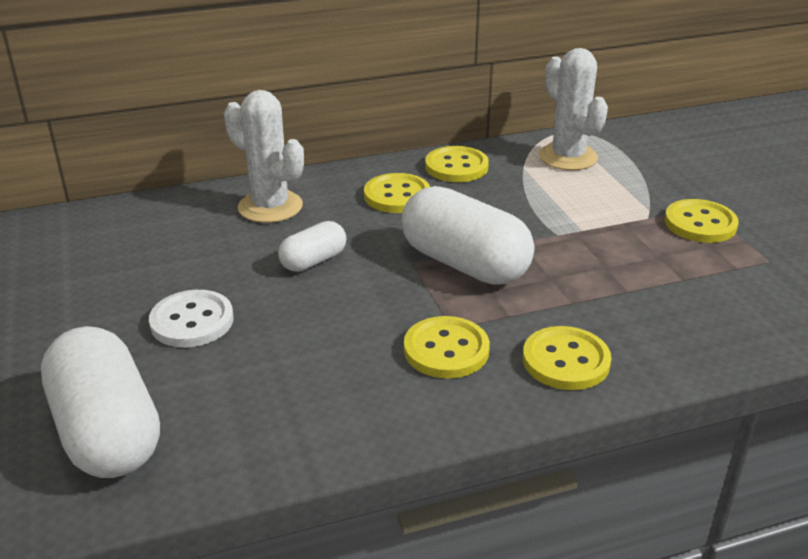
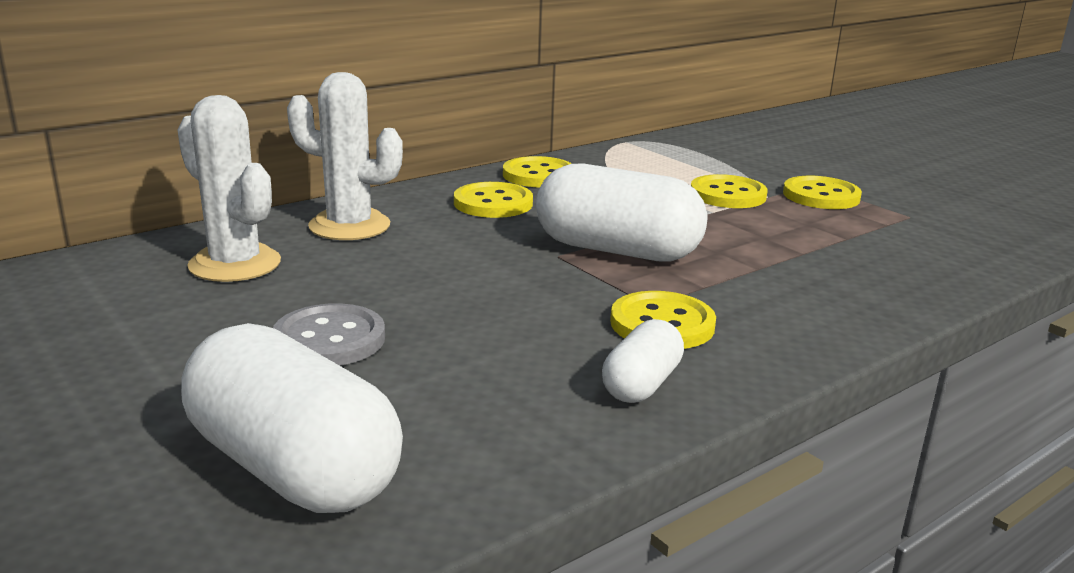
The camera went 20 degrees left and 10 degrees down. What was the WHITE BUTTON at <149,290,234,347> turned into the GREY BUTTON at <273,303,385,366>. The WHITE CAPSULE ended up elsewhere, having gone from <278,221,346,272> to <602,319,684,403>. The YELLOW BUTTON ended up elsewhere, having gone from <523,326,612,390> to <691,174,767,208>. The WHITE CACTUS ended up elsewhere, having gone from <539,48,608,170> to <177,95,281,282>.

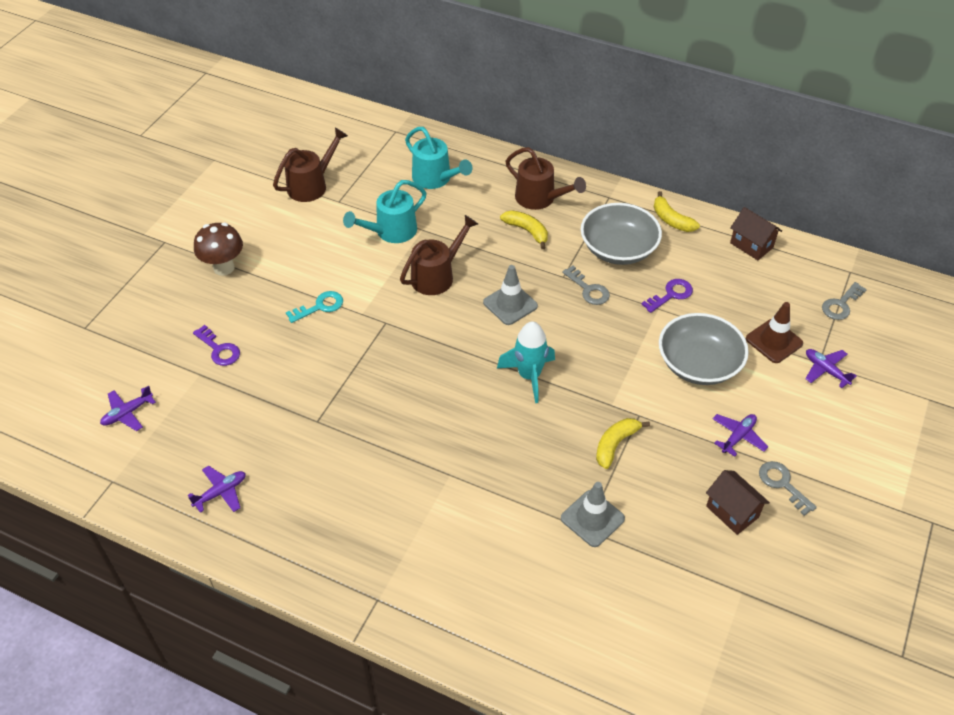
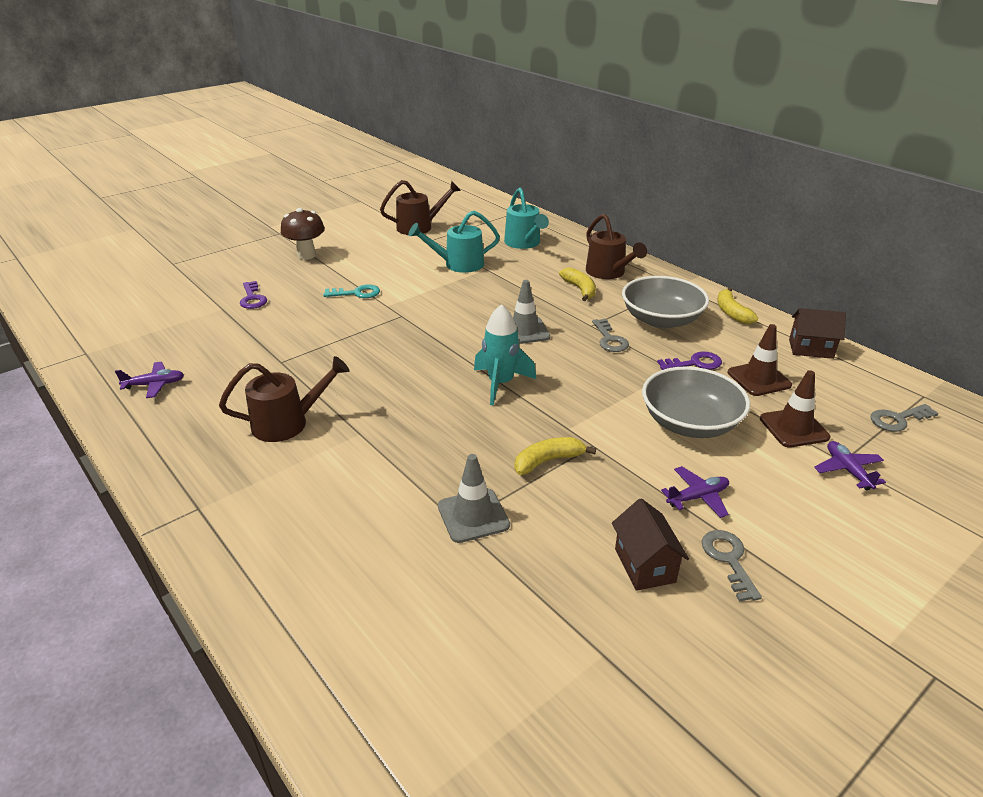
The camera went 25 degrees right and 15 degrees down. The second view lost the PURPLE PLANE at <100,386,156,431>. The BROWN WATERING CAN ended up elsewhere, having gone from <400,215,478,295> to <219,356,349,442>. The BROWN HOUSE at <730,207,782,260> ended up facing another way, 60 degrees counterclockwise from before. The second view gained the BROWN TRAFFIC CONE at <728,324,792,396>.

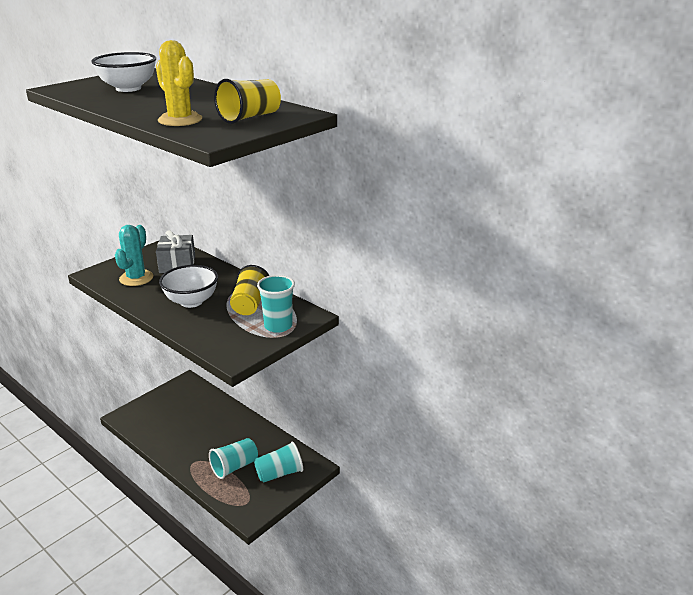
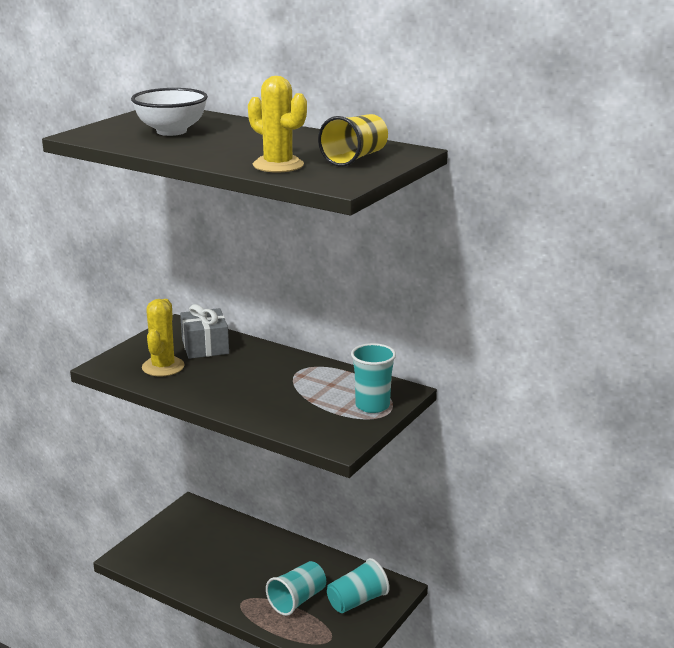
The camera went 10 degrees left and 5 degrees down. What was the TURQUOISE CACTUS at <115,225,153,286> turned into the YELLOW CACTUS at <142,299,185,376>. The second view lost the WHITE BOWL at <159,265,218,308>. The second view lost the YELLOW CUP at <230,265,270,315>.

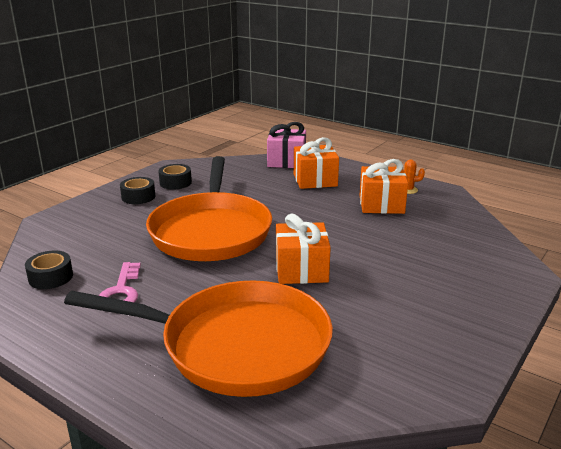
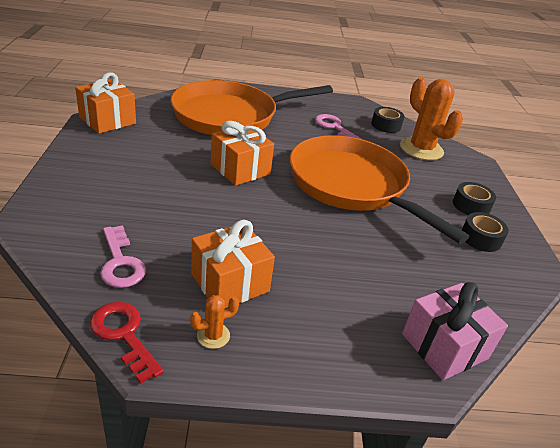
The camera went 140 degrees right and 10 degrees up. The ORANGE GIFT ended up elsewhere, having gone from <294,137,339,189> to <75,73,136,134>. The second view gained the RED KEY at <90,302,164,384>. The second view gained the PINK KEY at <100,225,146,288>. The second view gained the ORANGE CACTUS at <400,78,463,160>.

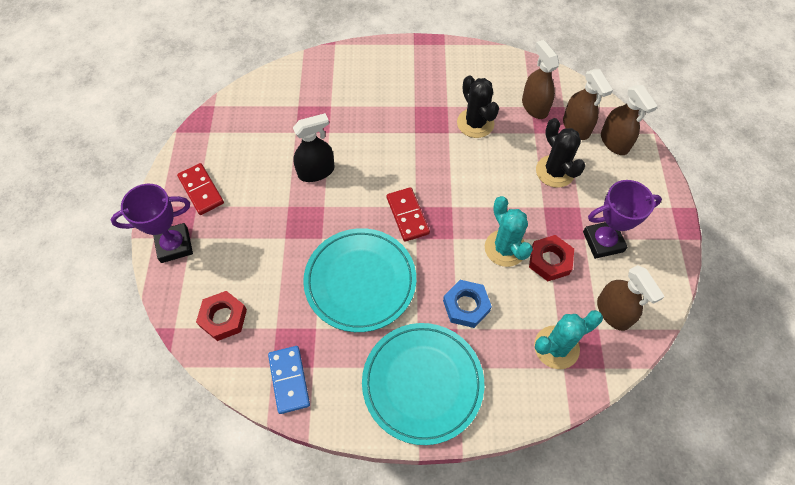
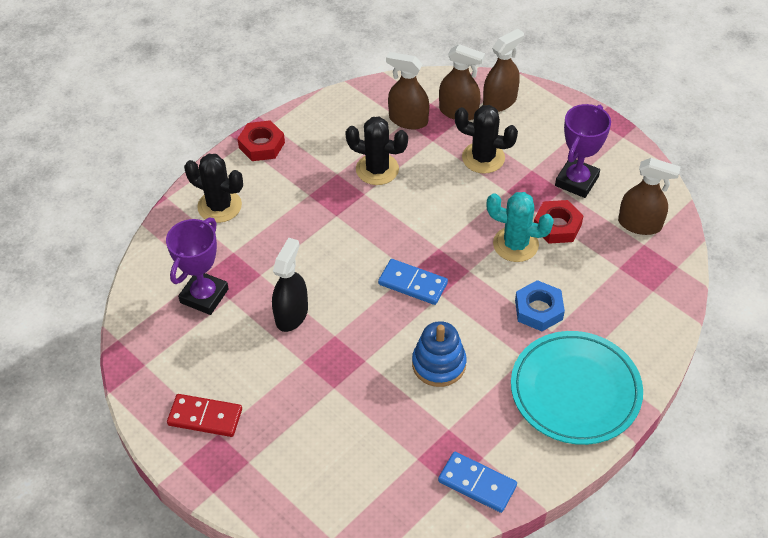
The camera went 45 degrees left and 10 degrees down. The PURPLE TROPHY ended up elsewhere, having gone from <111,184,193,263> to <166,218,229,315>. The RED NUT ended up elsewhere, having gone from <196,291,247,341> to <237,120,285,161>. Where the TURQUOISE PLATE stood at <303,228,416,332>, the BLUE STACKING TOY came to stand at <412,321,467,387>. What was the RED DOMINO at <387,187,430,242> turned into the BLUE DOMINO at <378,259,448,305>. The second view lost the TURQUOISE CACTUS at <534,310,603,369>. The BROWN SPRAY BOTTLE at <601,85,658,155> ended up facing another way, 60 degrees counterclockwise from before. The second view gained the BLACK CACTUS at <184,154,243,223>.

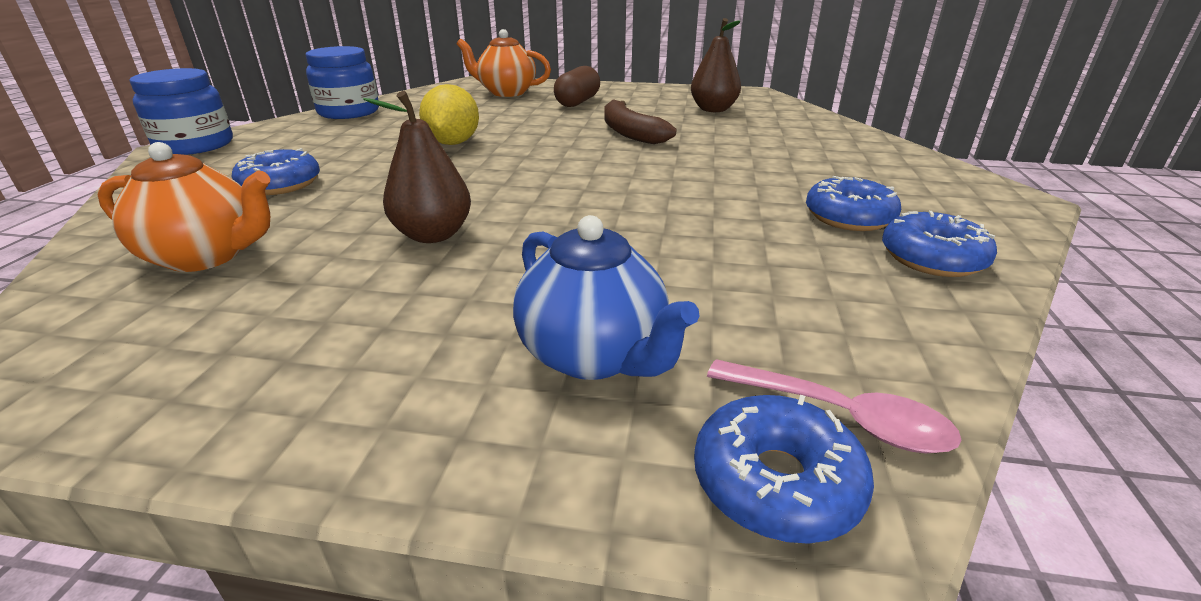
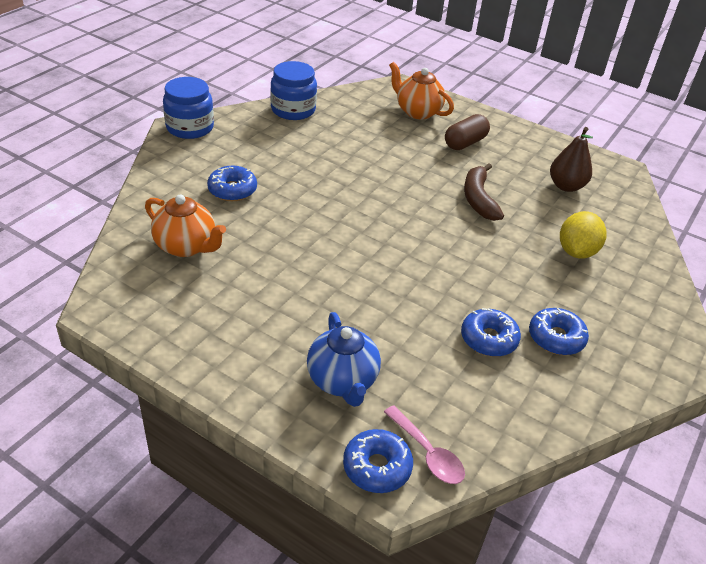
The camera went 20 degrees right and 10 degrees up. The second view lost the BROWN PEAR at <363,91,471,243>. The YELLOW LEMON ended up elsewhere, having gone from <419,84,479,145> to <560,211,606,259>. The BLUE DONUT ended up elsewhere, having gone from <882,211,997,277> to <461,308,521,357>.

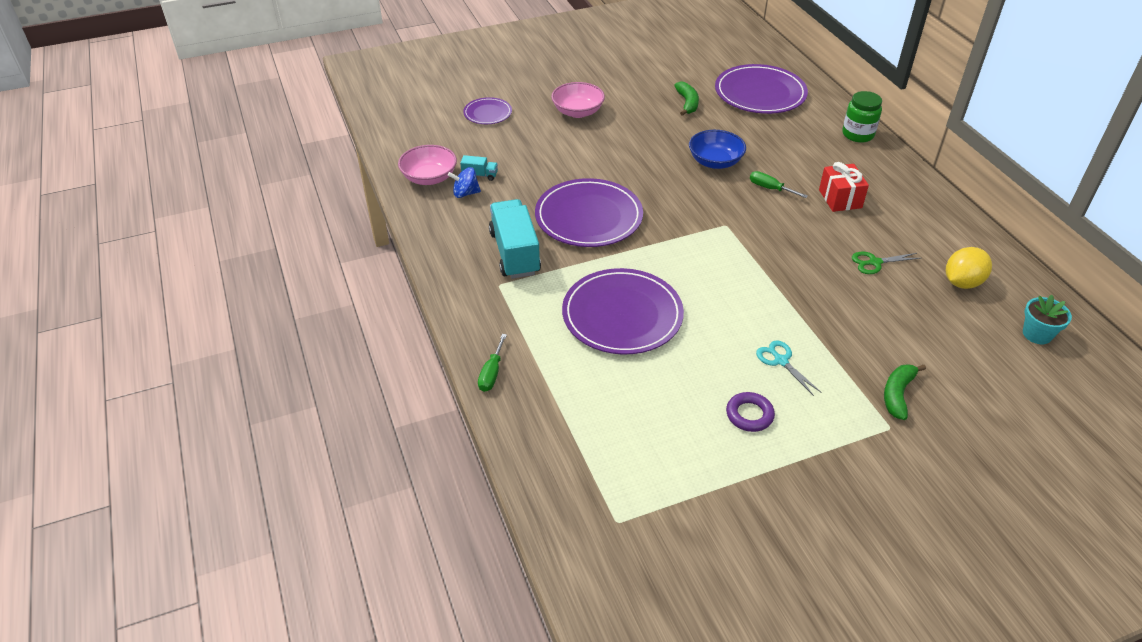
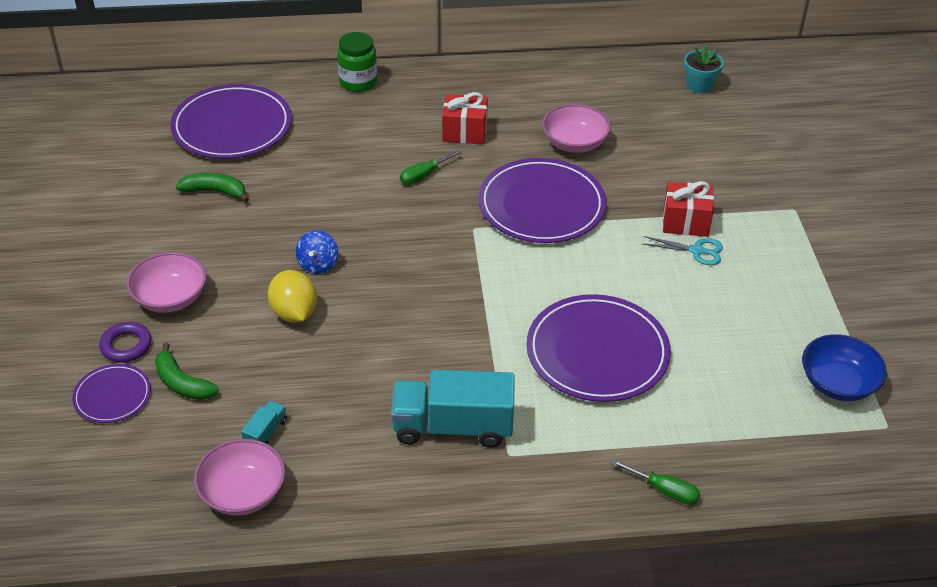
The camera went 75 degrees left and 0 degrees up. The BLUE SPINNING TOP ended up elsewhere, having gone from <448,167,481,198> to <296,230,338,274>. The PURPLE PLATE ended up elsewhere, having gone from <535,178,643,247> to <478,158,606,243>. The BLUE BOWL ended up elsewhere, having gone from <689,130,746,169> to <802,334,887,401>. The PURPLE RING ended up elsewhere, having gone from <726,392,775,432> to <99,322,152,362>. The TURQUOISE SCISSORS at <756,340,821,396> ended up facing another way, 150 degrees counterclockwise from before. Where the GREEN SCISSORS stood at <852,252,921,274>, the PINK BOWL came to stand at <542,104,611,153>. The GREEN BANANA ended up elsewhere, having gone from <884,364,926,420> to <155,342,219,400>. The YELLOW LEMON ended up elsewhere, having gone from <946,247,992,289> to <268,270,317,323>. The second view gained the RED GIFT at <663,181,714,237>.

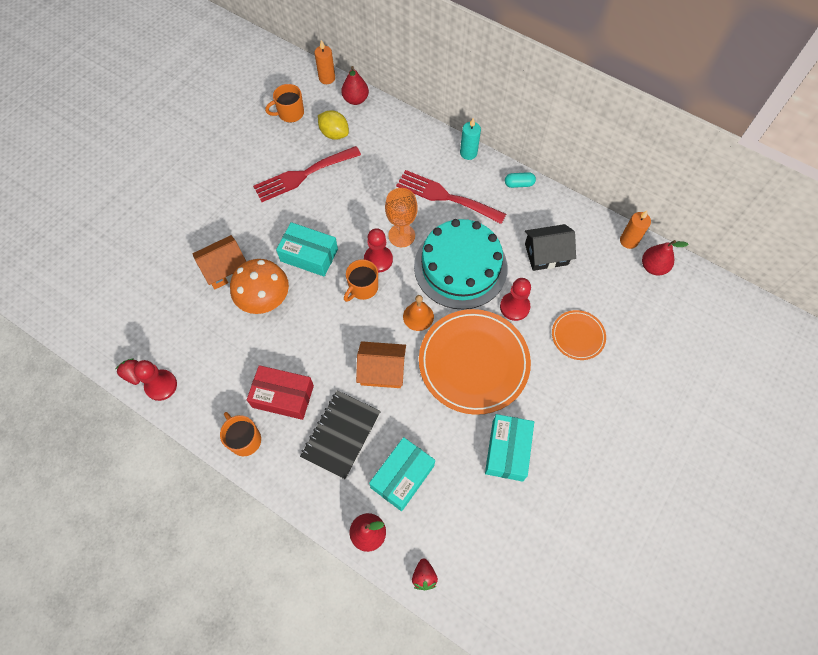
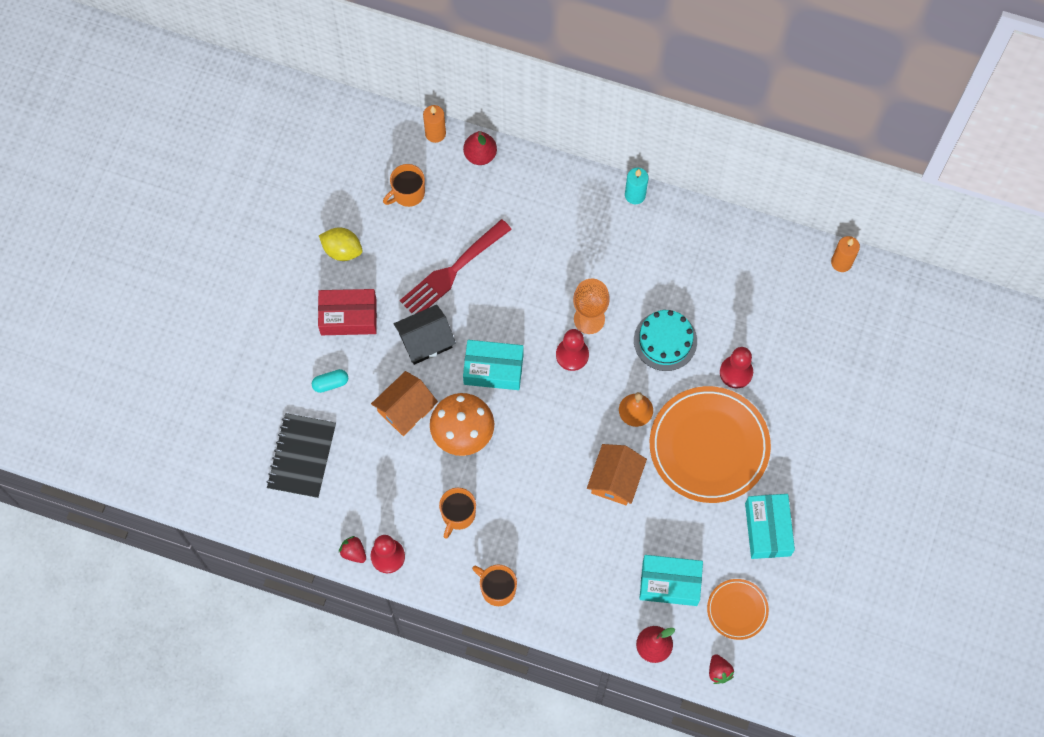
The camera went 15 degrees left and 5 degrees up. The RED BOX ended up elsewhere, having gone from <247,365,314,420> to <318,289,377,335>. The BLACK NOTEBOOK ended up elsewhere, having gone from <300,390,381,479> to <267,413,336,498>. The YELLOW LEMON ended up elsewhere, having gone from <318,110,349,140> to <319,228,363,261>. The ORANGE MUG ended up elsewhere, having gone from <344,259,378,302> to <439,488,476,539>. The ORANGE HOUSE at <356,341,406,388> ended up facing another way, 60 degrees counterclockwise from before. The TURQUOISE BOX at <369,437,435,511> ended up facing another way, 75 degrees clockwise from before. The second view lost the RED FORK at <396,170,506,224>. The size of the TURQUOISE CAKE at <414,219,508,310> changed by a factor of 0.60. The TURQUOISE CAPSULE ended up elsewhere, having gone from <505,172,536,188> to <312,369,348,393>. The BLACK HOUSE ended up elsewhere, having gone from <525,224,576,271> to <394,305,456,365>. The ORANGE PLATE ended up elsewhere, having gone from <552,310,606,360> to <707,579,769,640>. The second view lost the RED PEAR at <642,240,689,276>.

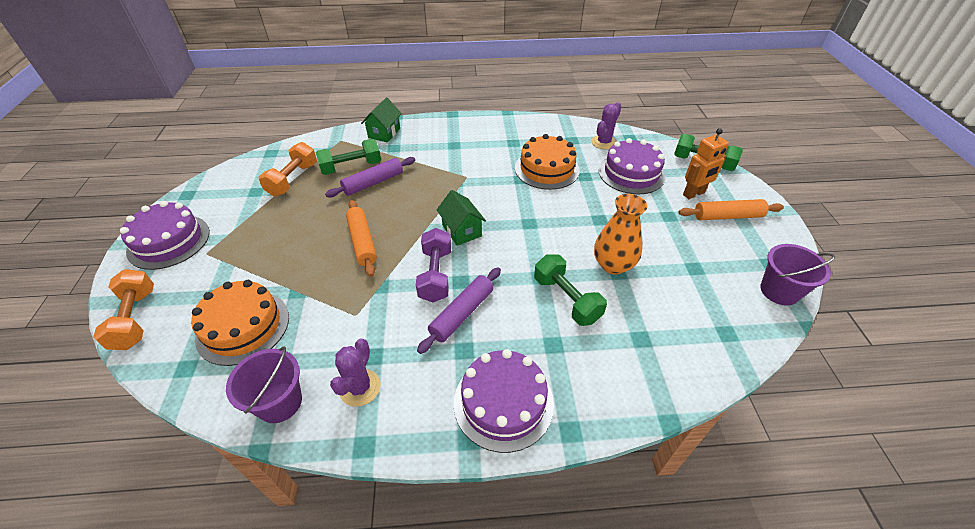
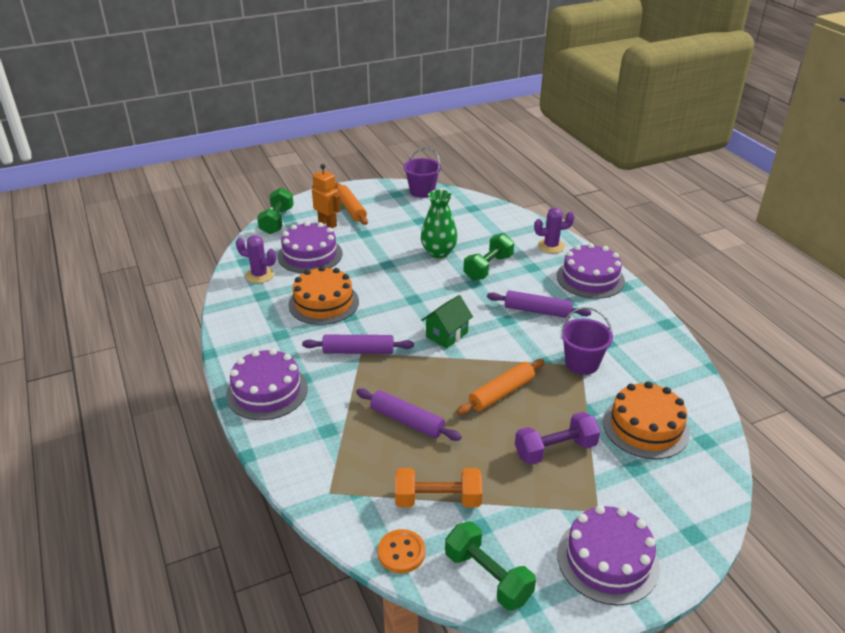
The camera went 110 degrees left and 10 degrees down. The second view lost the ORANGE DUMBBELL at <93,269,154,350>. The PURPLE BUCKET ended up elsewhere, having gone from <226,347,302,423> to <561,307,613,375>. The GREEN DUMBBELL ended up elsewhere, having gone from <316,139,381,175> to <445,522,536,611>. The PURPLE CACTUS ended up elsewhere, having gone from <330,338,380,407> to <534,208,575,253>. The second view lost the GREEN HOUSE at <361,97,402,142>. The PURPLE DUMBBELL ended up elsewhere, having gone from <416,228,451,302> to <515,412,600,465>. What was the ORANGE VASE at <594,194,647,275> turned into the GREEN VASE at <421,189,458,258>. The second view gained the PURPLE CAKE at <226,348,308,420>. The second view gained the PURPLE ROLLING PIN at <302,335,414,354>. The second view gained the ORANGE BUTTON at <378,529,425,573>.

